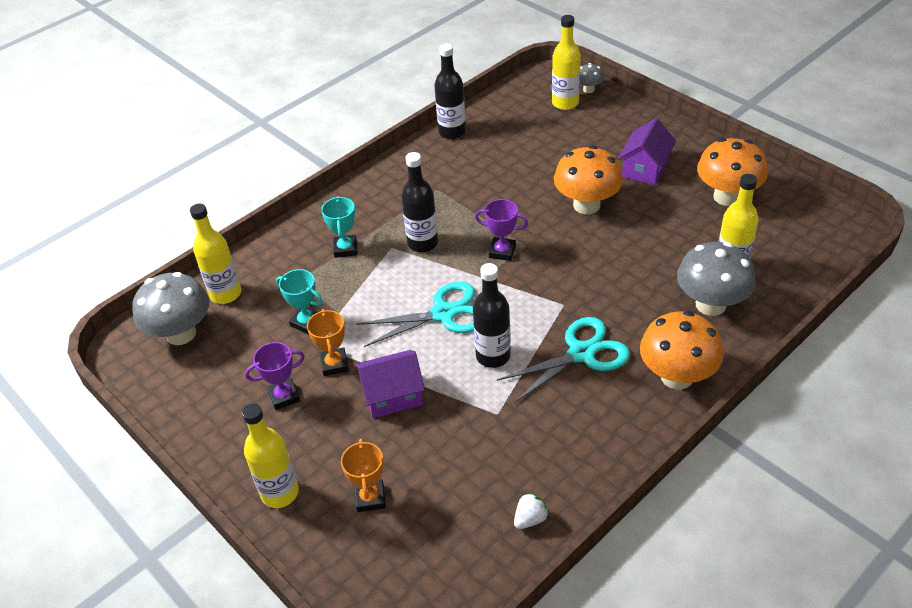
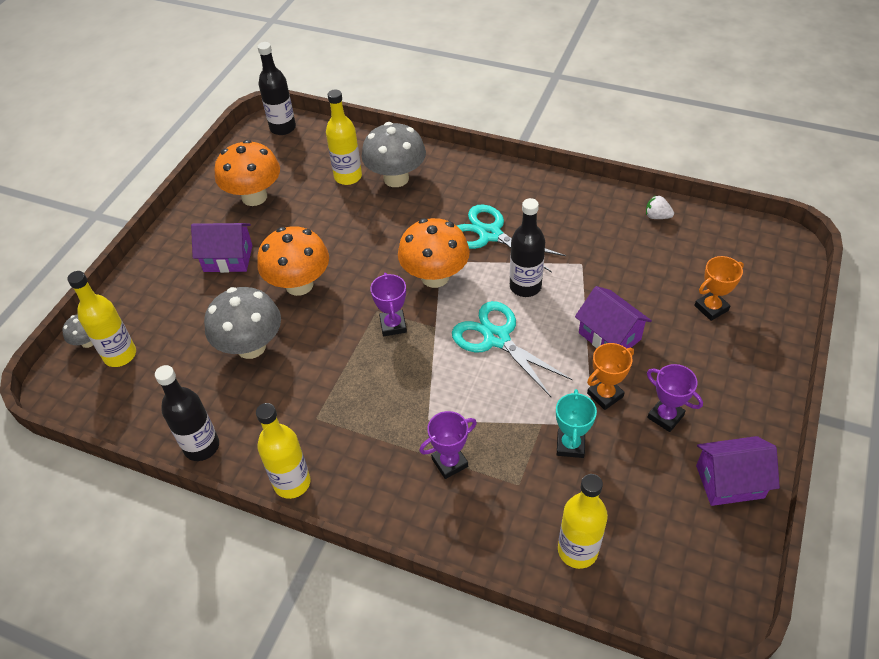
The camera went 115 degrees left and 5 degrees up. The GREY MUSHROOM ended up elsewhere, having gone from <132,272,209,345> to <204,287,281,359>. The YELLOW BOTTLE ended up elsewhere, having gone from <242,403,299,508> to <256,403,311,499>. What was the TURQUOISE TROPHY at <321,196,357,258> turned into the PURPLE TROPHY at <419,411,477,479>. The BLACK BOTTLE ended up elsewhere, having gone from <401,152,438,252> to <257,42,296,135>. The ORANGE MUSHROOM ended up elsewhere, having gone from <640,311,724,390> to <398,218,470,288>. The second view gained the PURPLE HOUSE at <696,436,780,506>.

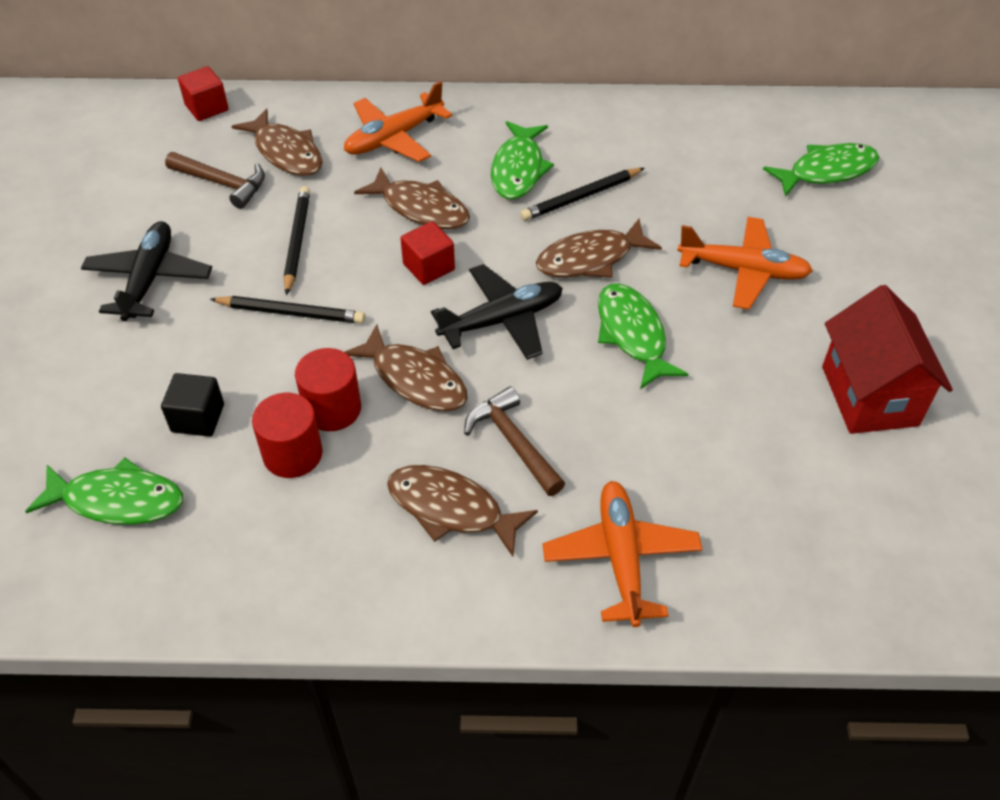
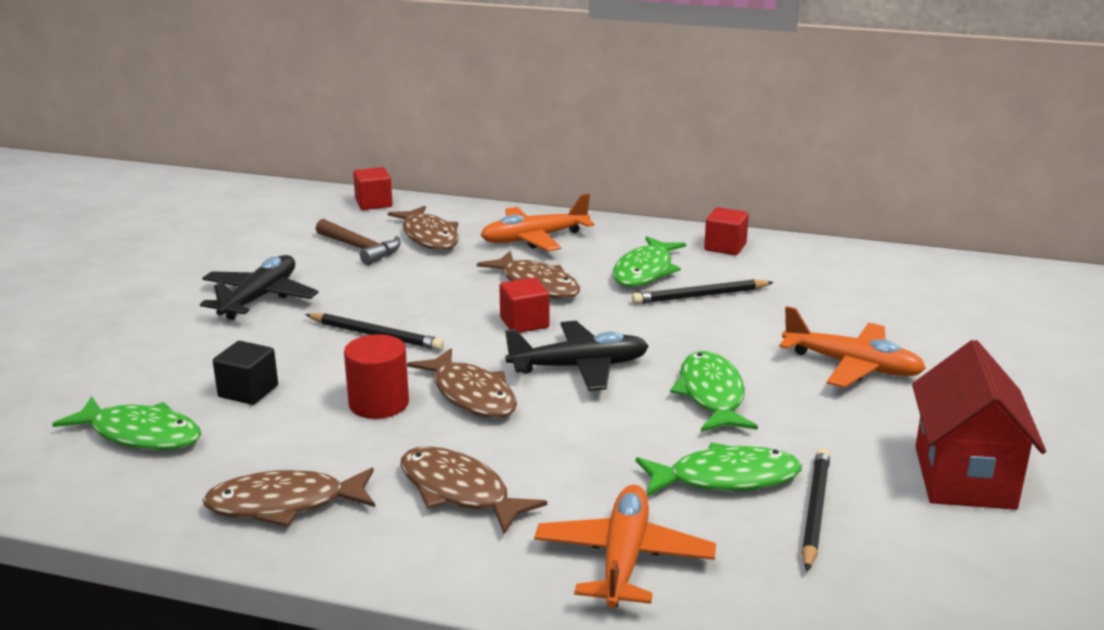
The camera went 15 degrees right and 25 degrees down. The second view lost the RED CYLINDER at <252,393,323,478>. The BLACK PENCIL ended up elsewhere, having gone from <284,186,310,295> to <802,448,830,572>. The second view lost the BROWN HAMMER at <464,387,565,496>. The BROWN FISH ended up elsewhere, having gone from <536,219,662,278> to <203,468,375,527>. The GREEN FISH ended up elsewhere, having gone from <763,143,879,197> to <636,443,802,496>. The second view gained the RED CUBE at <704,207,749,255>.

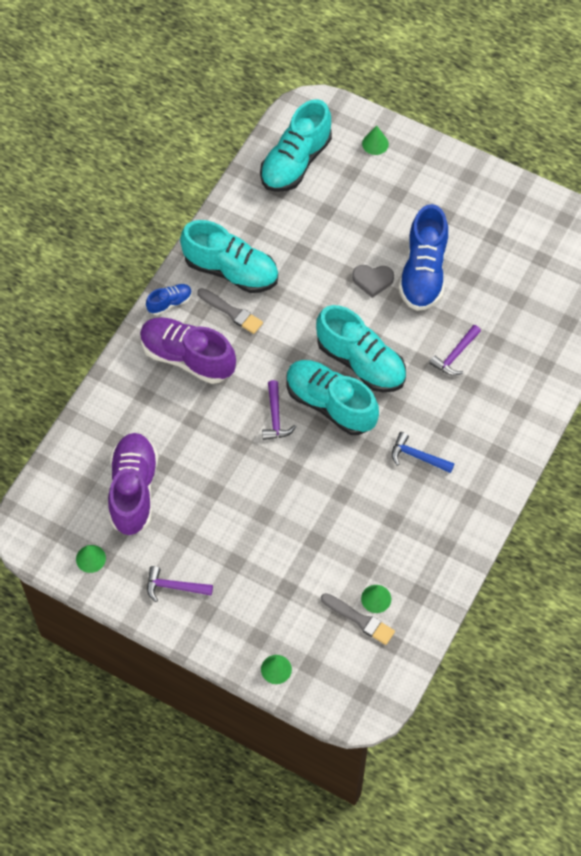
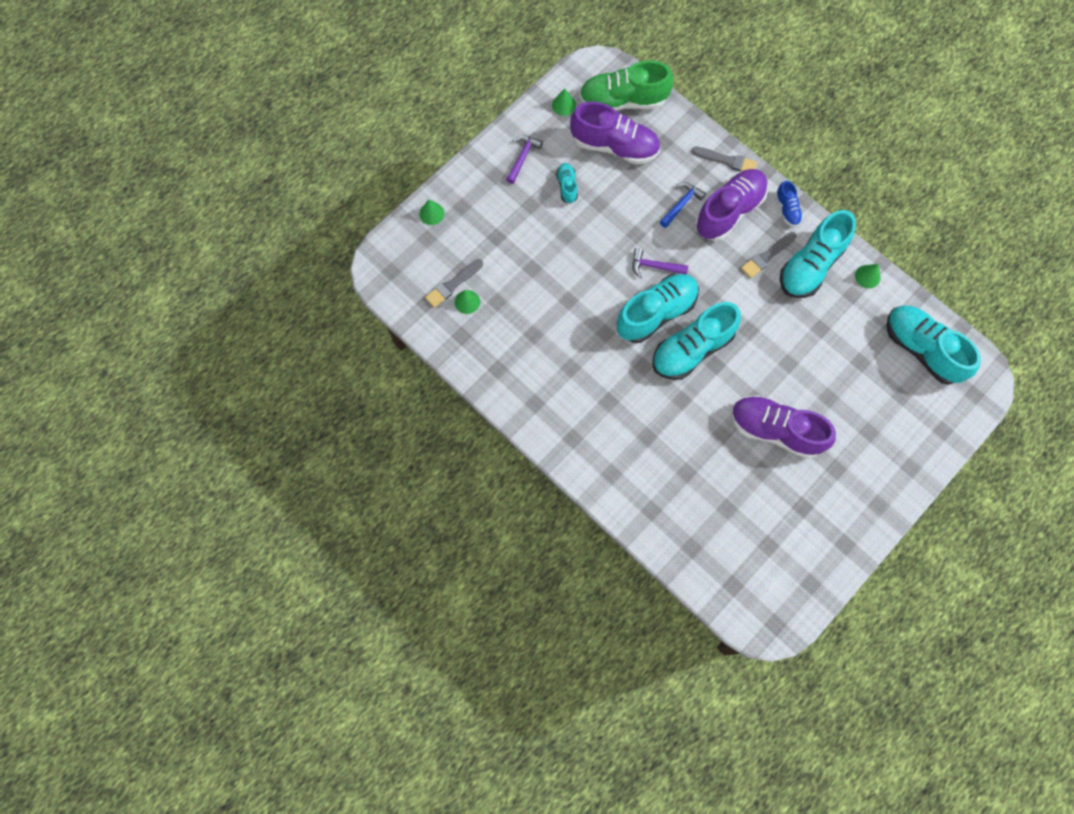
The camera went 105 degrees right and 10 degrees up. The second view lost the GREY HEART at <352,265,394,298>. The GREEN CONE ended up elsewhere, having gone from <362,126,389,155> to <855,264,881,288>. The BLUE HAMMER ended up elsewhere, having gone from <392,432,454,473> to <660,182,706,228>. What was the BLUE SHOE at <399,204,448,311> turned into the PURPLE SHOE at <731,395,836,459>. The second view lost the PURPLE HAMMER at <429,325,481,376>. The second view gained the TURQUOISE SHOE at <556,163,578,204>. The second view gained the GREEN SHOE at <579,60,673,110>. The second view gained the GREY BRUSH at <691,146,757,171>.

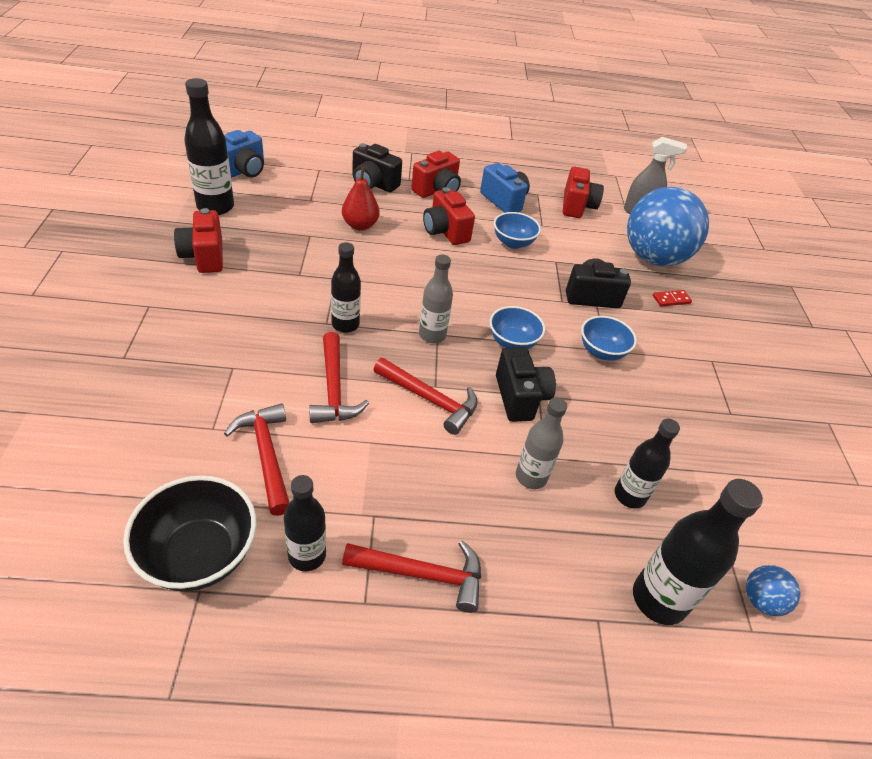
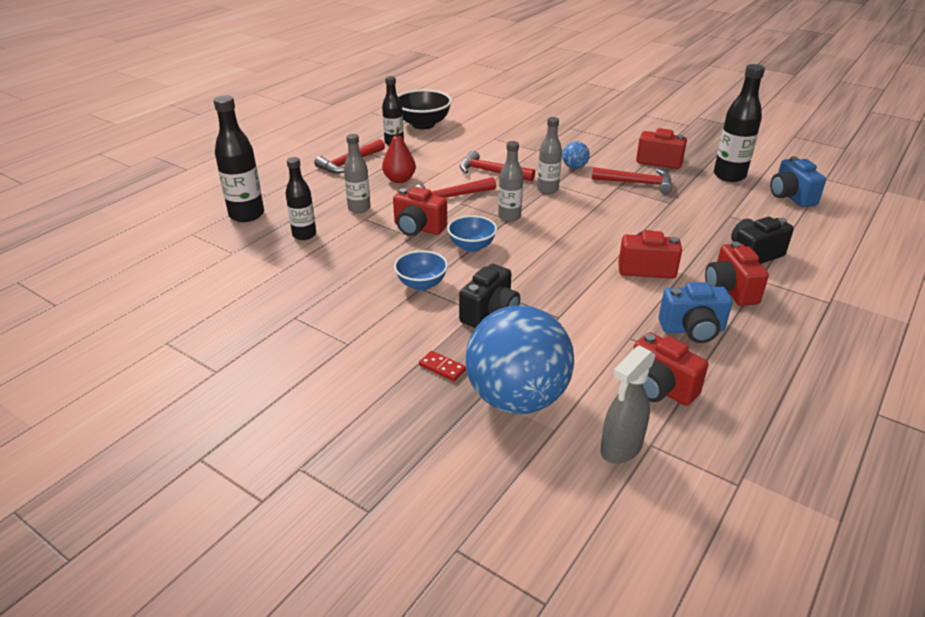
The camera went 130 degrees right and 10 degrees down. The RED HAMMER ended up elsewhere, having gone from <224,403,290,516> to <592,167,672,194>. What was the BLACK BOTTLE at <331,242,361,333> turned into the GREY BOTTLE at <537,117,562,194>. The RED PEAR ended up elsewhere, having gone from <342,167,379,231> to <382,127,416,183>. The second view lost the BLUE BOWL at <494,212,541,249>. What was the BLACK CAMERA at <496,347,556,422> turned into the RED CAMERA at <393,187,447,236>. The RED DOMINO at <653,290,692,306> ended up facing another way, 75 degrees counterclockwise from before. The BLUE BALL ended up elsewhere, having gone from <746,565,800,616> to <562,141,590,169>.

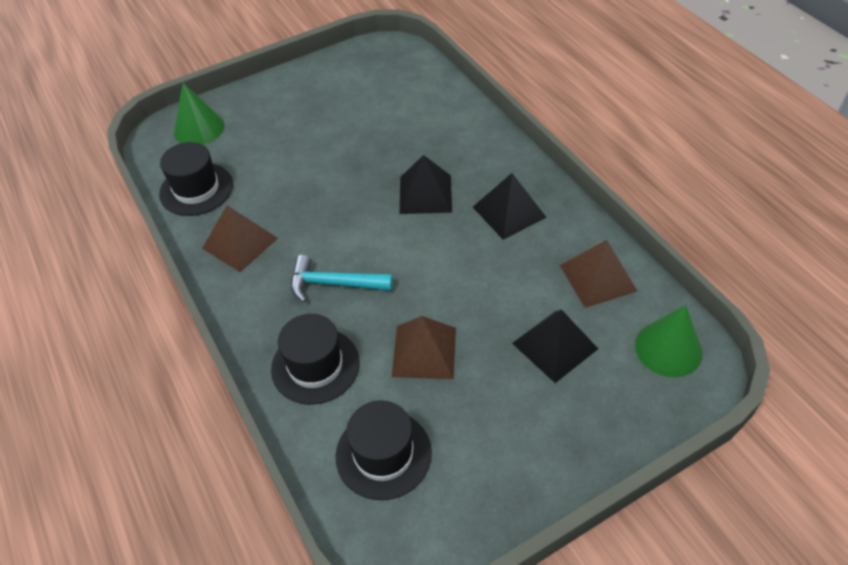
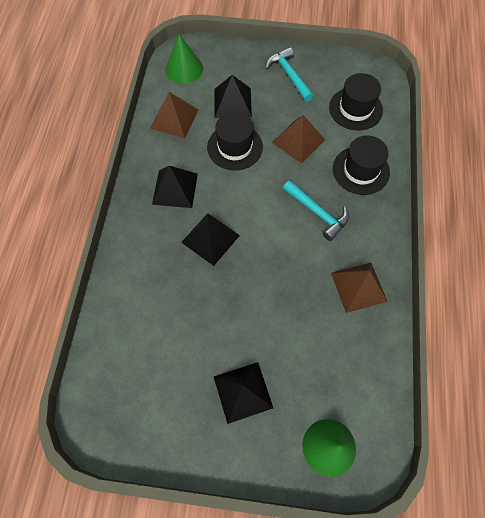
The camera went 145 degrees left and 15 degrees up. The BLACK HAT ended up elsewhere, having gone from <159,142,233,216> to <207,112,263,171>. The second view gained the BLACK PYRAMID at <214,362,273,424>. The second view gained the TURQUOISE HAMMER at <266,47,314,102>.

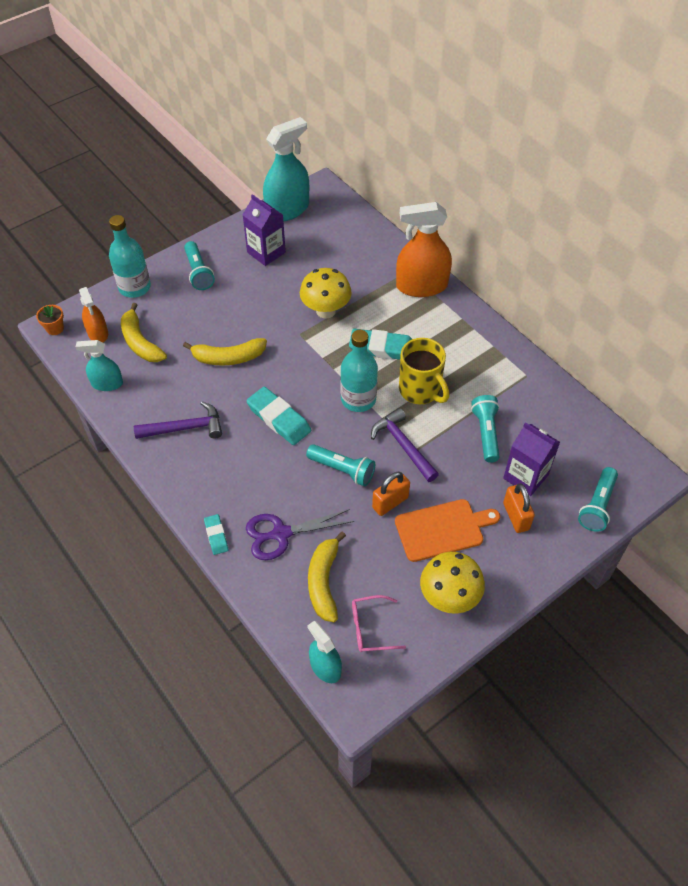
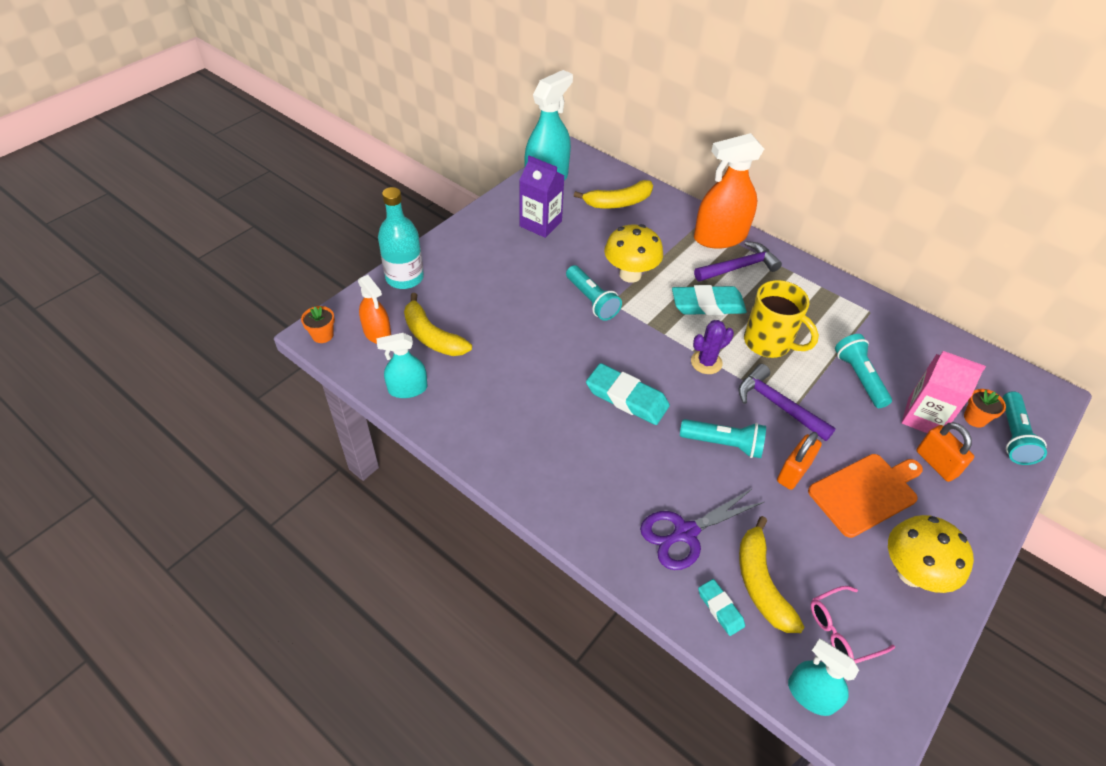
The camera went 15 degrees left and 5 degrees down. The PURPLE HAMMER ended up elsewhere, having gone from <134,401,222,439> to <694,241,782,282>. The YELLOW BANANA ended up elsewhere, having gone from <183,338,267,366> to <574,180,653,209>. The TURQUOISE FLASHLIGHT ended up elsewhere, having gone from <184,241,215,290> to <566,265,622,321>. The TURQUOISE ERASER ended up elsewhere, having gone from <204,514,228,555> to <698,579,745,636>. Where the TURQUOISE BOTTLE stood at <340,330,378,412>, the PURPLE CACTUS came to stand at <691,320,734,374>. What was the PURPLE CARTON at <503,422,560,496> turned into the PINK CARTON at <902,351,986,433>. The second view gained the ORANGE FLOWER POT at <964,389,1006,428>.

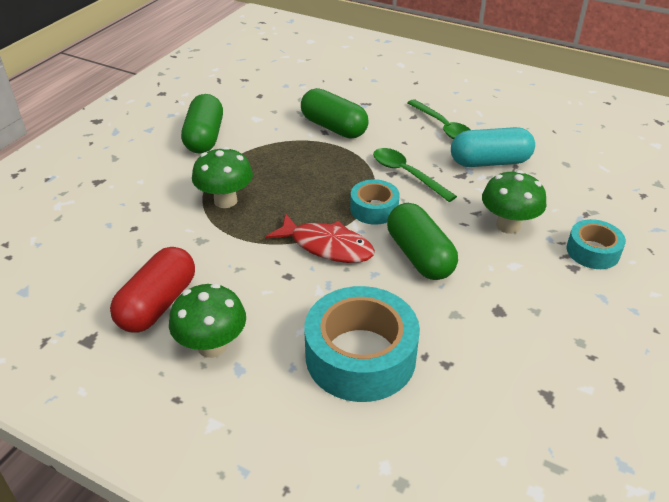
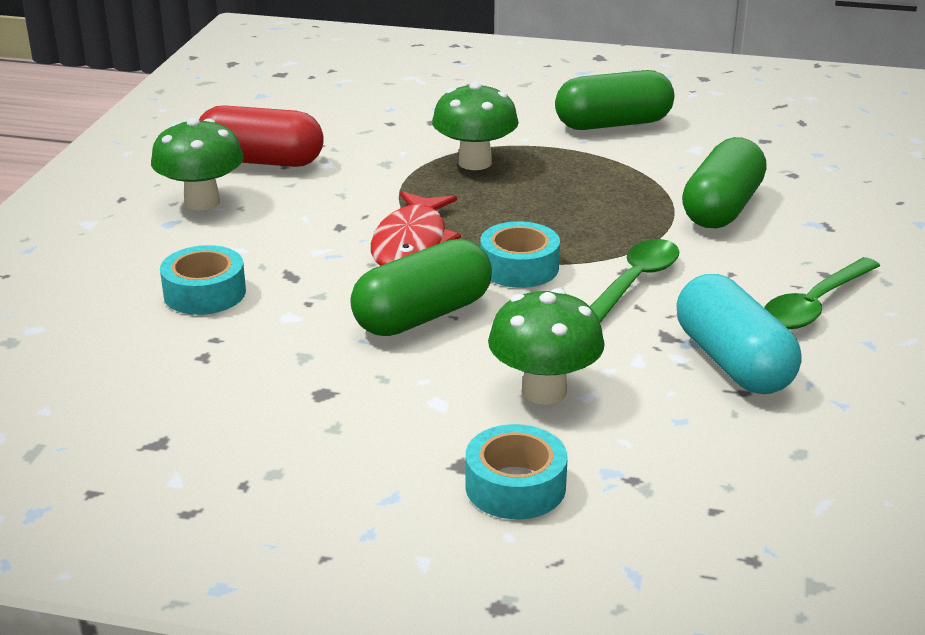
The camera went 75 degrees right and 10 degrees down. The size of the TURQUOISE TAPE at <304,286,420,402> changed by a factor of 0.55.

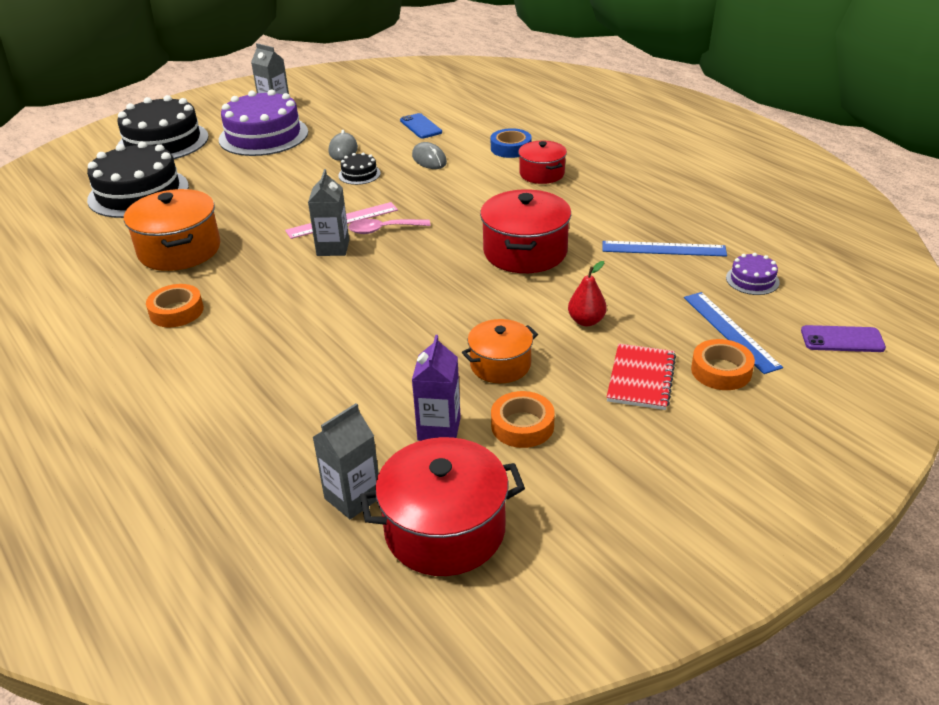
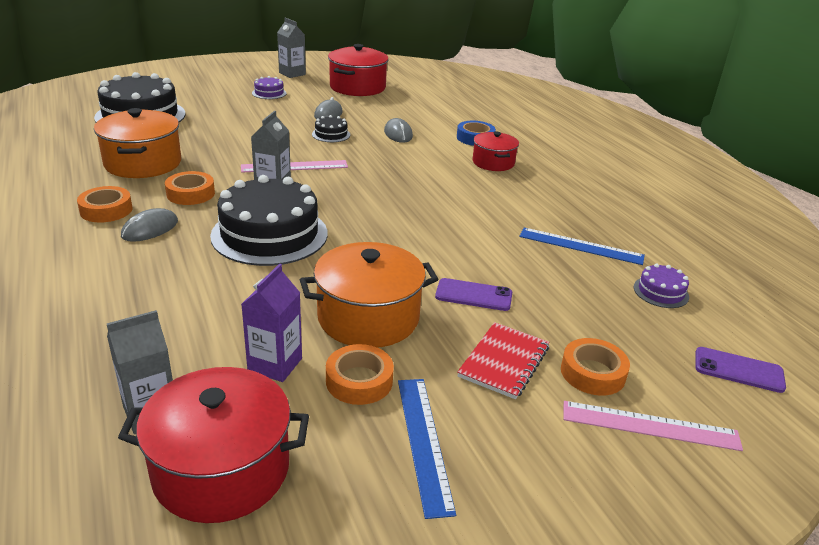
The camera went 10 degrees right and 5 degrees down. The BLACK CAKE ended up elsewhere, having gone from <117,95,209,159> to <210,175,327,266>. The size of the PURPLE CAKE at <219,89,308,156> changed by a factor of 0.44. The second view lost the PINK SPOON at <348,219,430,234>. The second view lost the BLUE PHONE at <400,113,442,138>. The size of the ORANGE POT at <462,319,538,383> changed by a factor of 1.63. The RED POT ended up elsewhere, having gone from <480,189,571,273> to <328,44,389,96>. Where the RED PEAR stood at <568,261,607,326>, the PURPLE PHONE came to stand at <435,278,512,311>. The BLUE RULER ended up elsewhere, having gone from <684,292,783,374> to <398,379,456,519>. The second view gained the GREY MOUSE at <121,208,178,242>. The second view gained the ORANGE TAPE at <165,171,215,205>. The second view gained the PINK RULER at <563,401,743,451>.

